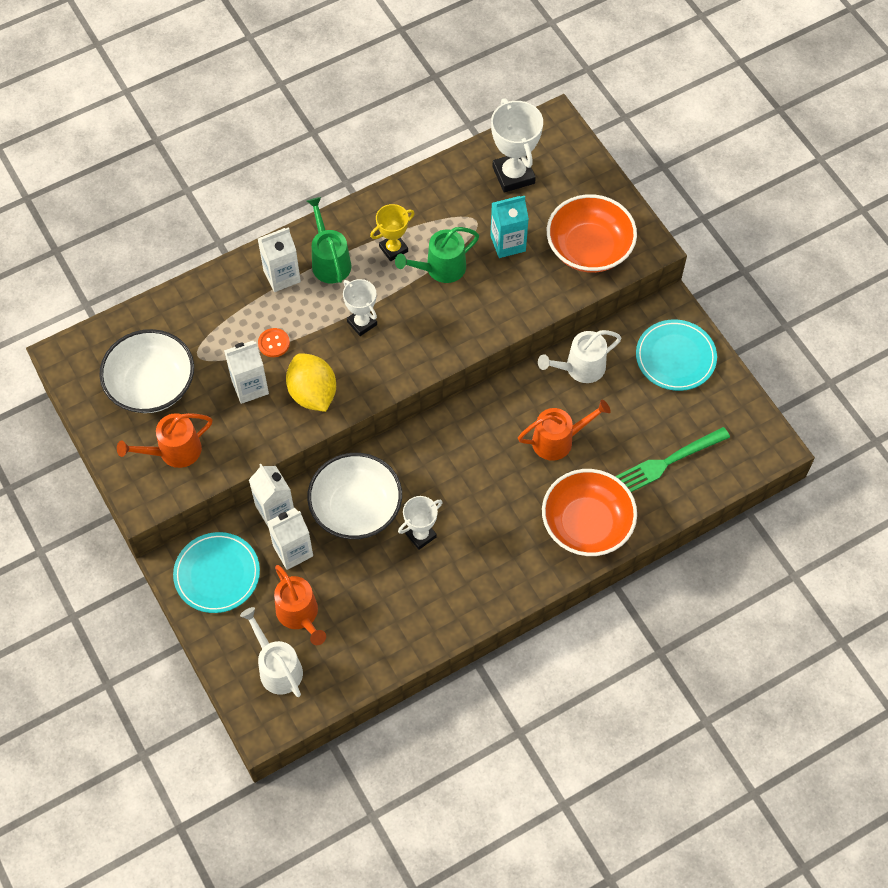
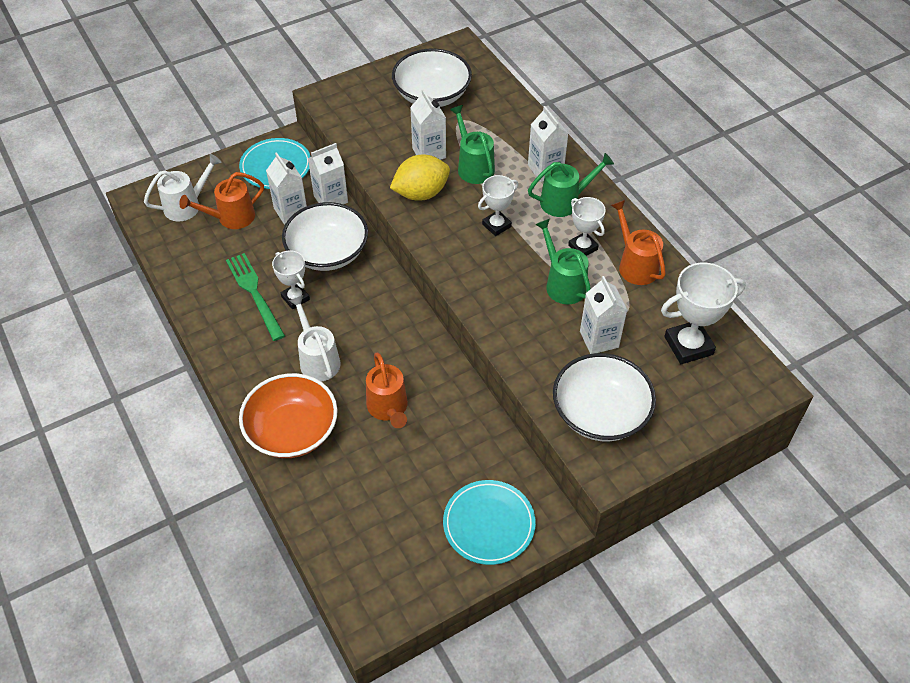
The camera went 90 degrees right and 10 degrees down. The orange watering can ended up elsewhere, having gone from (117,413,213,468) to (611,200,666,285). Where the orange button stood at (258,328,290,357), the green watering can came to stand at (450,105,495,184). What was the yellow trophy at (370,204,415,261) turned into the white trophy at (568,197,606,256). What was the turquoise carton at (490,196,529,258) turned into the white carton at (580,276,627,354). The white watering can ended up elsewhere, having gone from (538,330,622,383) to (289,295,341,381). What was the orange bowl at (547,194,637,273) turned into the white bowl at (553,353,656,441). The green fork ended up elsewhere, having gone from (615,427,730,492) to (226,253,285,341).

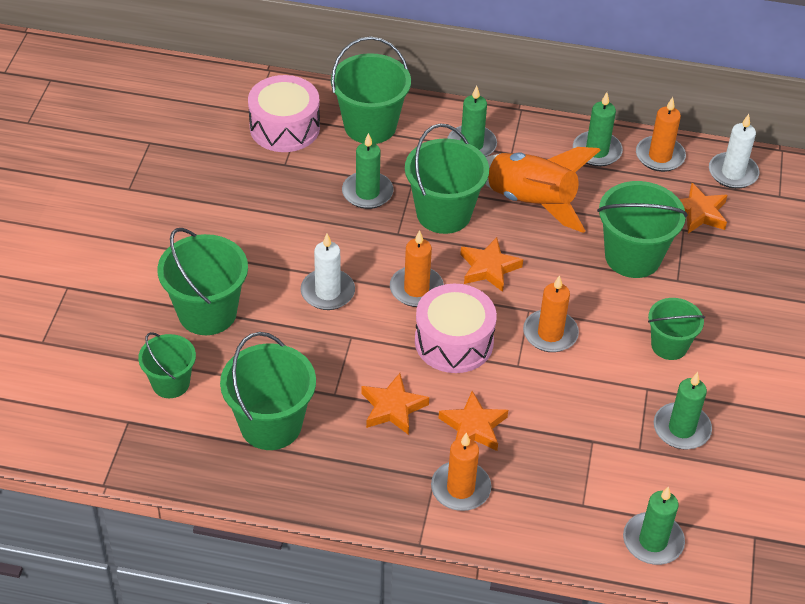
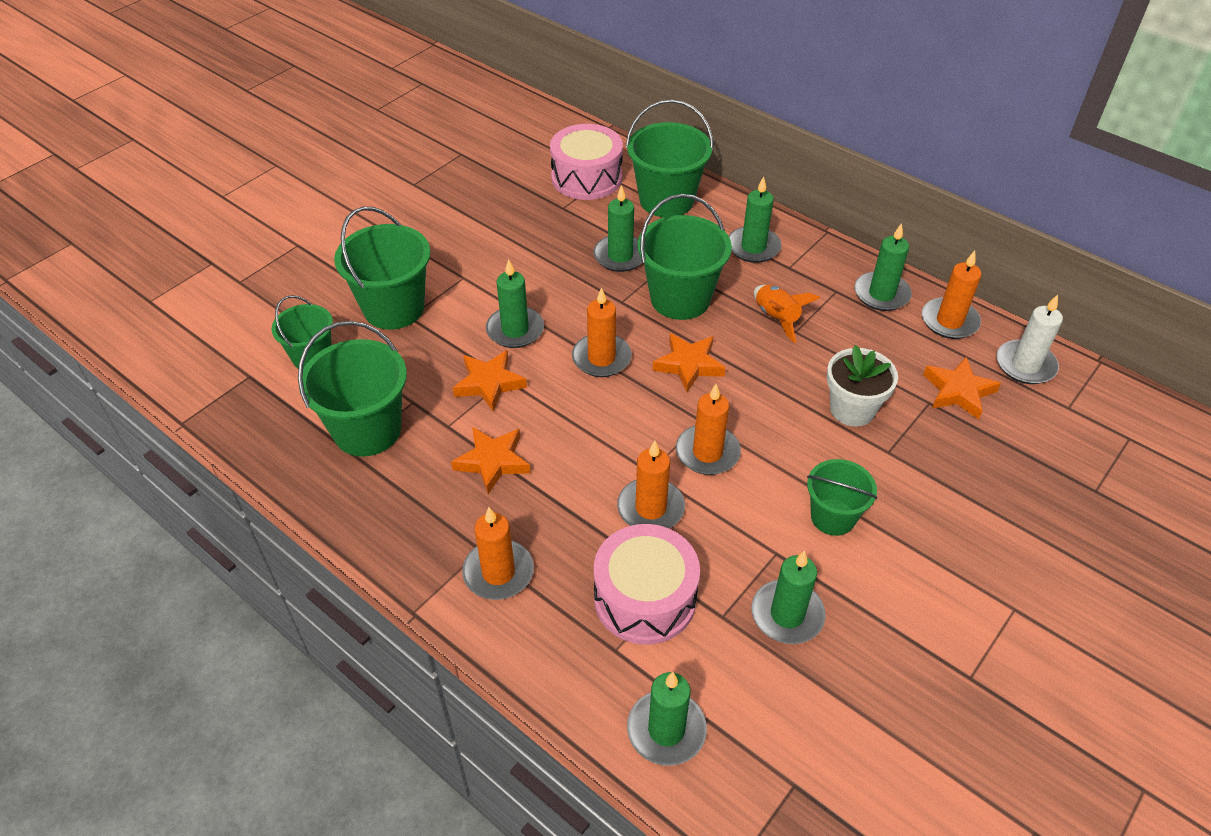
The camera went 30 degrees right and 0 degrees up. What was the white candle at (301,234,355,310) turned into the green candle at (486,259,544,348). The pink drum ended up elsewhere, having gone from (415,284,497,373) to (594,524,700,645). The orange star ended up elsewhere, having gone from (439,391,508,451) to (453,350,527,412). The size of the orange rocket at (485,147,601,233) changed by a factor of 0.54. Where the green bucket stood at (597,181,687,278), the white flower pot came to stand at (827,345,898,427). The second view gained the orange candle at (617,441,685,529).

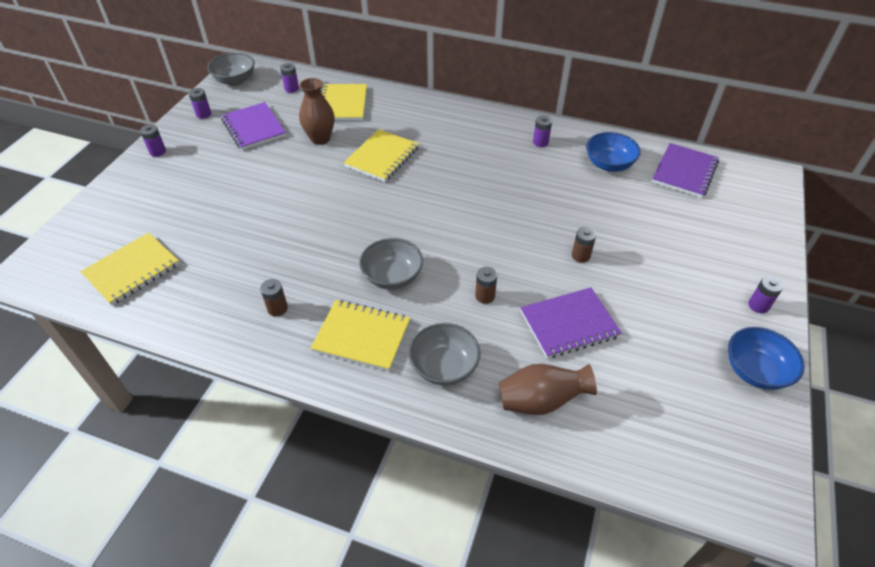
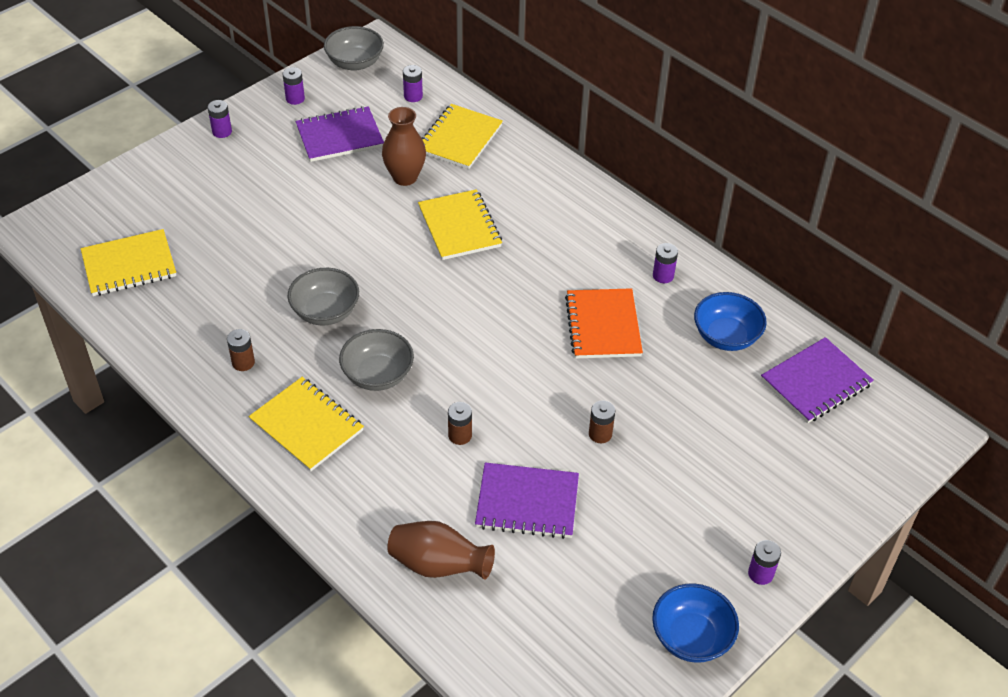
The camera went 25 degrees right and 0 degrees up. The purple notebook at (221,102,286,150) ended up facing another way, 75 degrees clockwise from before. The yellow notebook at (343,129,419,182) ended up facing another way, 75 degrees counterclockwise from before. The grey bowl ended up elsewhere, having gone from (408,323,480,386) to (288,268,359,325). The second view gained the orange notebook at (565,288,643,359).

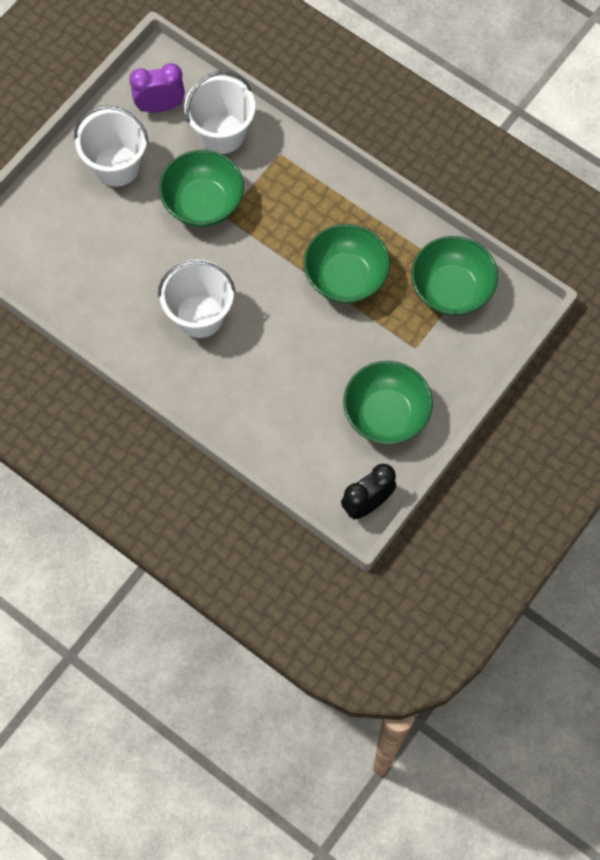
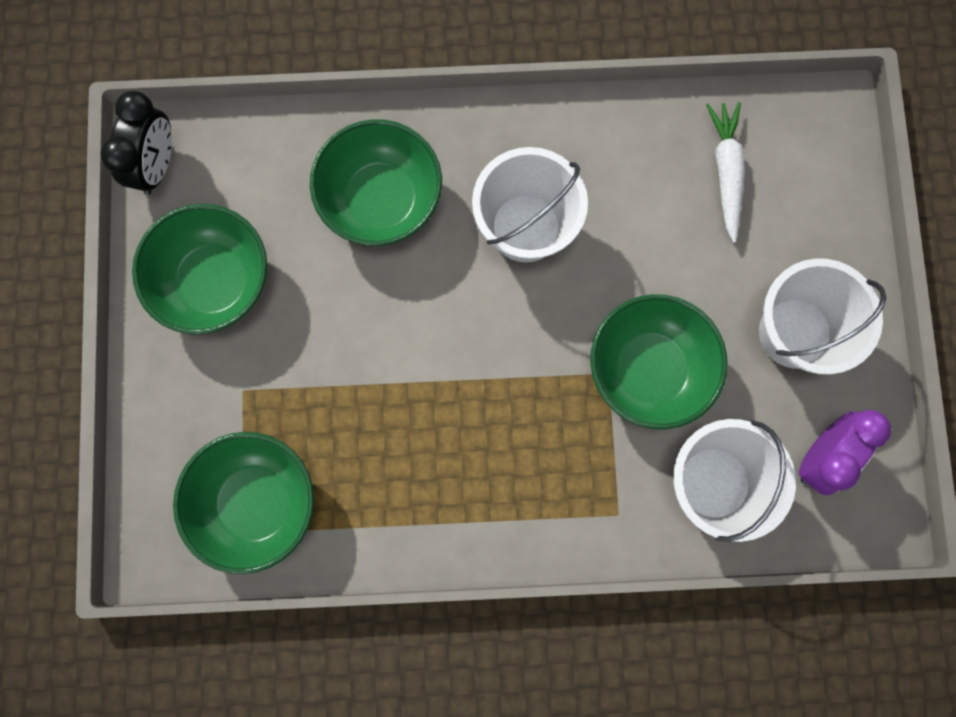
The camera went 140 degrees right and 10 degrees up. The green bowl ended up elsewhere, having gone from (303,224,390,304) to (310,119,442,246). The second view gained the white carrot at (706,102,745,243).

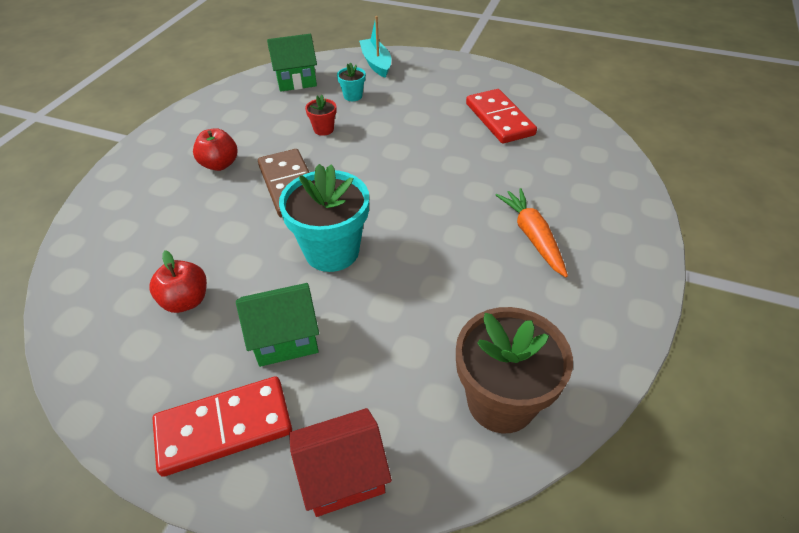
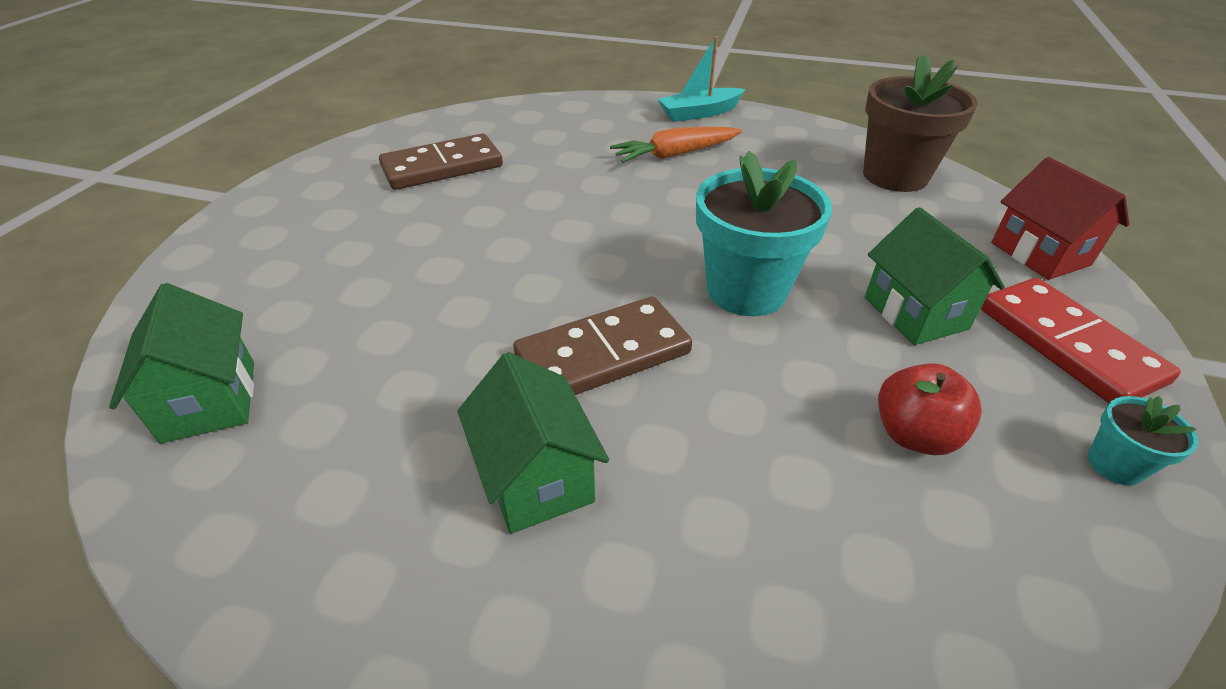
The camera went 95 degrees left and 5 degrees down. Where the red apple stood at (193,128,238,171), the green house came to stand at (457,352,609,534). The second view lost the red flower pot at (305,95,337,136). The turquoise flower pot ended up elsewhere, having gone from (337,63,366,101) to (1088,396,1198,485). The turquoise boat ended up elsewhere, having gone from (359,16,391,78) to (657,36,745,122). What was the red domino at (466,89,537,144) turned into the brown domino at (379,133,503,190).

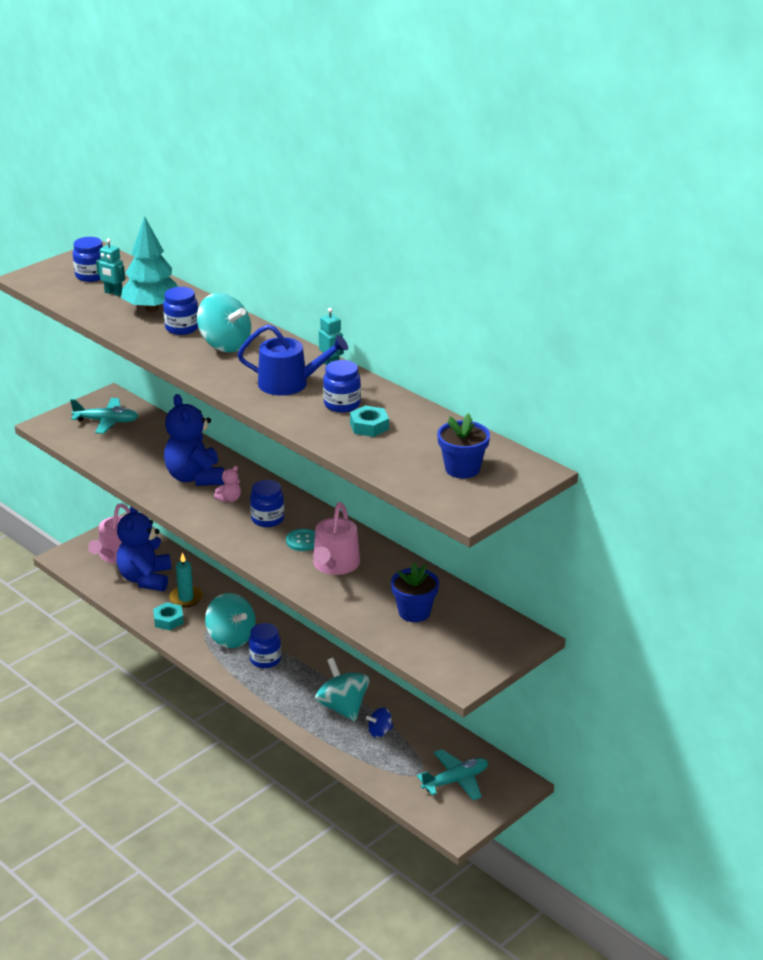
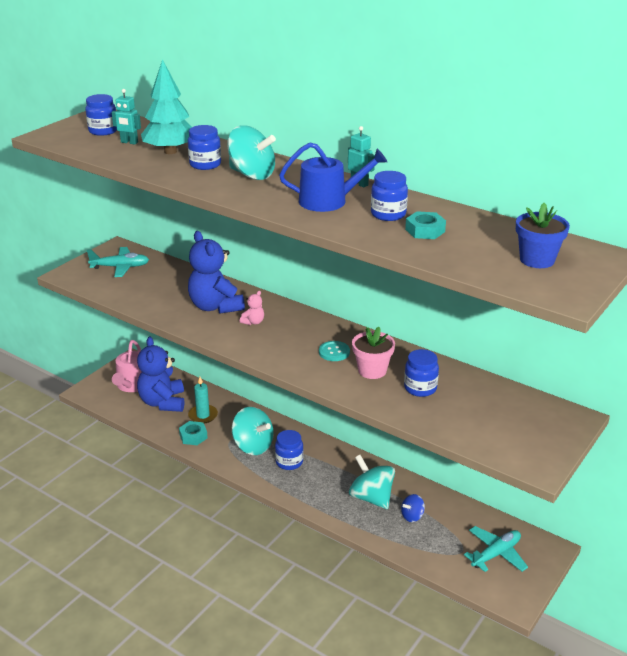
The camera went 10 degrees left and 0 degrees up. The blue jar ended up elsewhere, having gone from (250,480,284,527) to (404,349,439,397). Where the pink watering can stood at (313,502,360,575), the pink flower pot came to stand at (352,327,395,379). The second view lost the blue flower pot at (391,562,439,622).

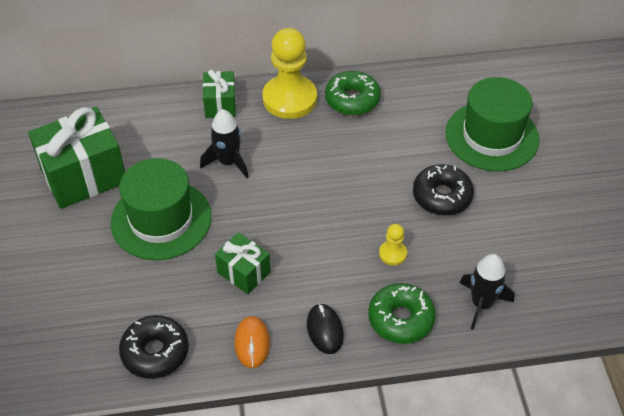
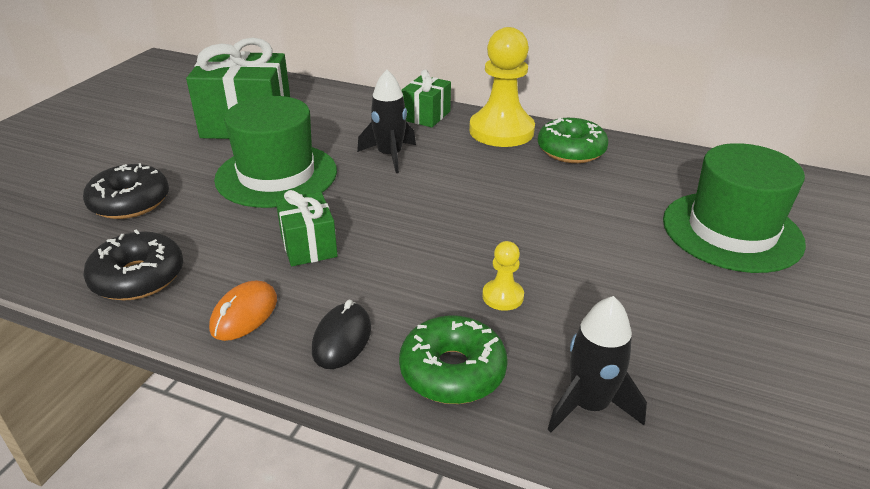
The camera went 30 degrees right and 15 degrees down. The black donut ended up elsewhere, having gone from (413,164,474,216) to (83,163,169,219).

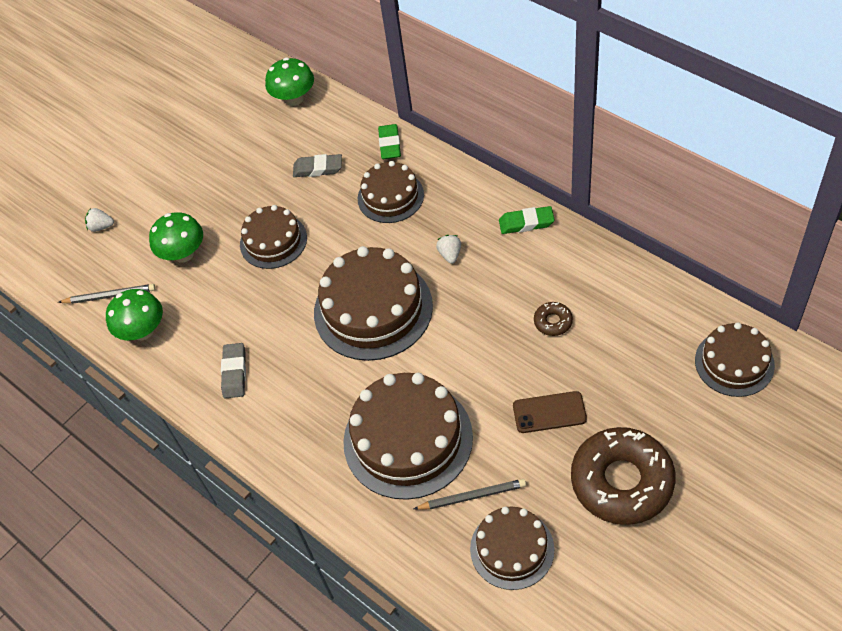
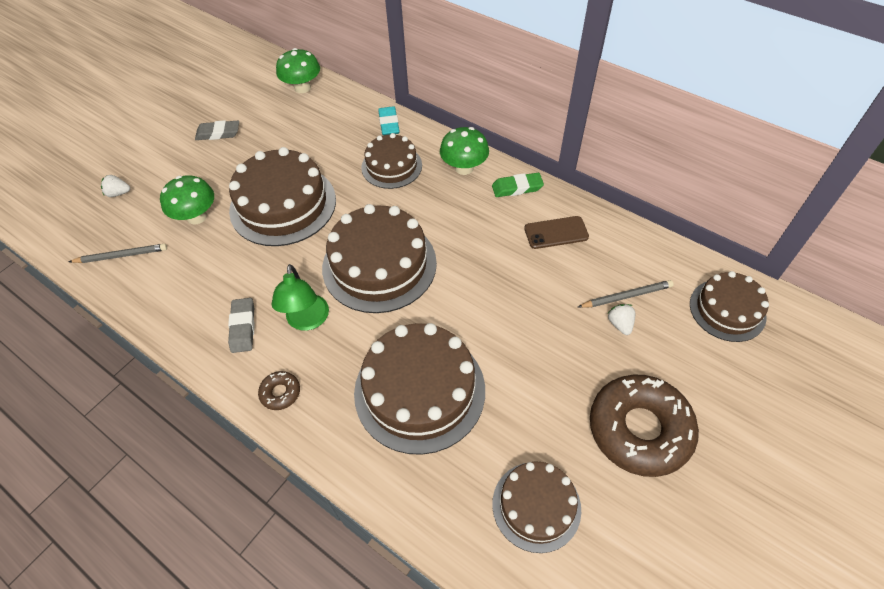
The camera went 10 degrees left and 0 degrees up. The green mushroom ended up elsewhere, having gone from (106,289,163,341) to (440,127,489,175). The size of the brown cake at (240,205,307,269) changed by a factor of 1.66. The grey eraser ended up elsewhere, having gone from (293,154,342,177) to (195,120,239,140). What was the green eraser at (378,124,401,159) turned into the turquoise eraser at (378,106,400,136). The grey pencil ended up elsewhere, having gone from (414,479,526,510) to (578,280,674,308). The white strawberry ended up elsewhere, having gone from (436,235,461,264) to (607,304,635,335). The brown phone ended up elsewhere, having gone from (513,391,587,433) to (524,216,589,249). The brown donut ended up elsewhere, having gone from (534,302,573,336) to (258,371,300,410). The second view gained the green lamp at (272,264,329,331).

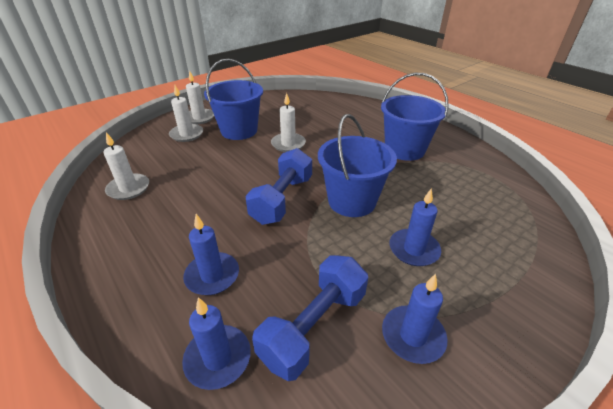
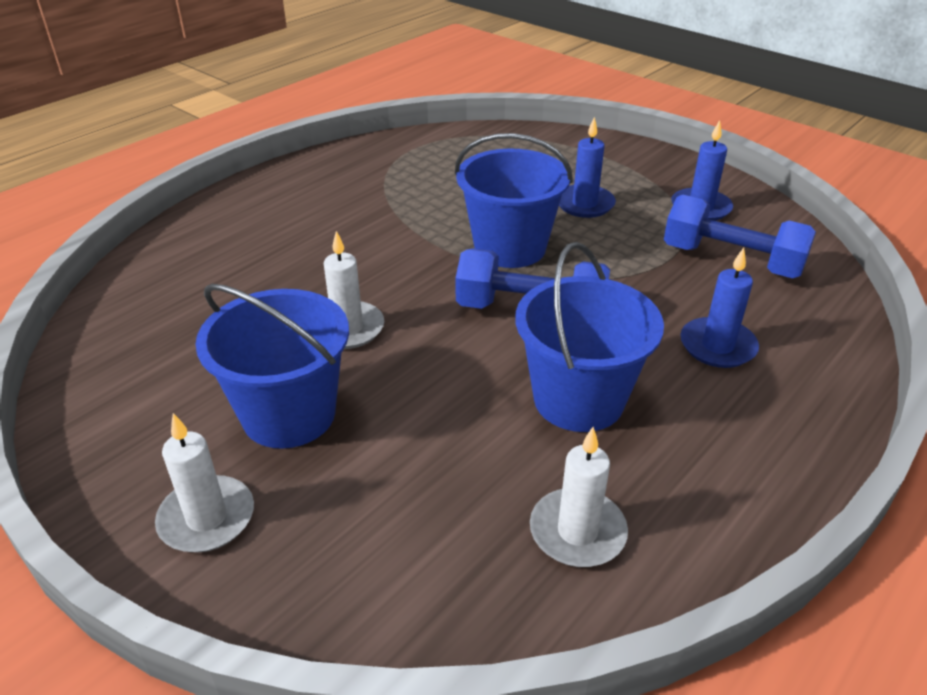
The camera went 100 degrees left and 0 degrees up. The second view lost the white candle at (169,85,203,142). The second view lost the blue candle at (182,297,251,390). The blue bucket ended up elsewhere, having gone from (381,73,449,161) to (516,242,664,432).

